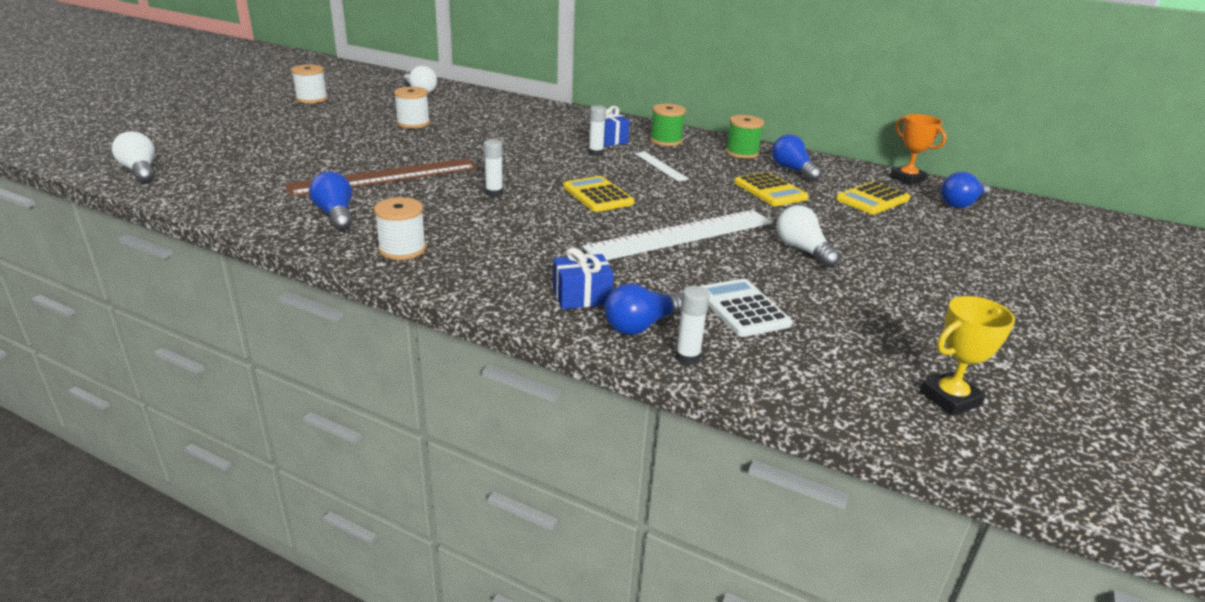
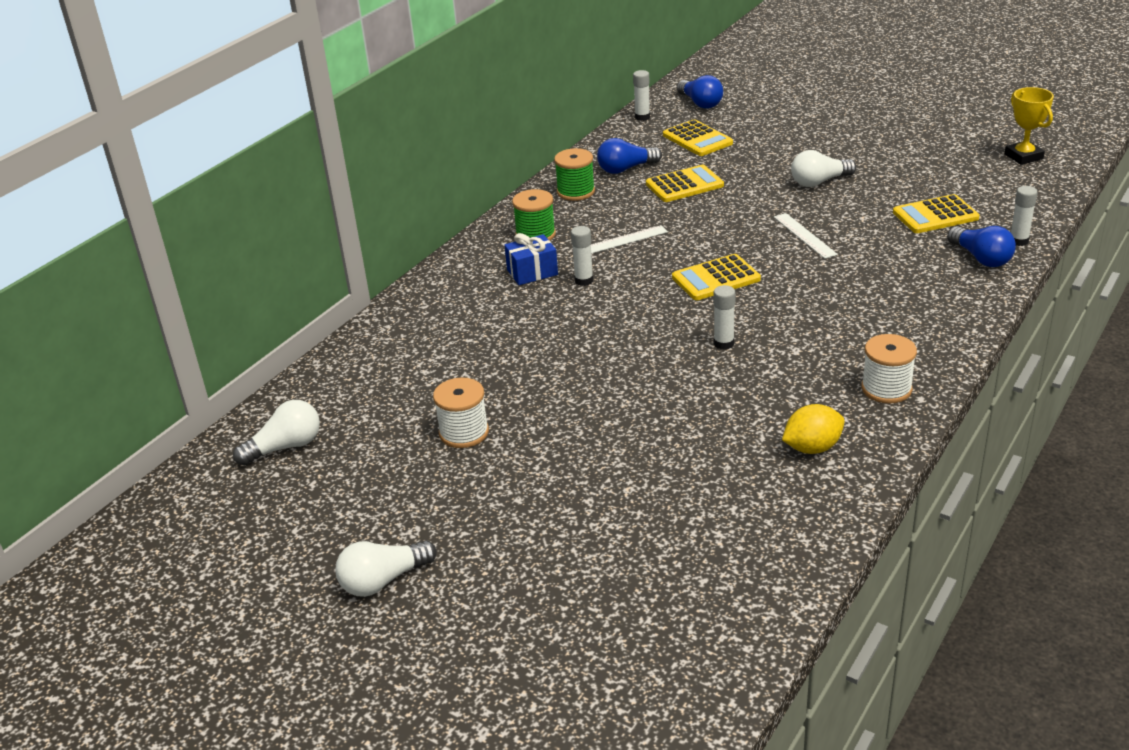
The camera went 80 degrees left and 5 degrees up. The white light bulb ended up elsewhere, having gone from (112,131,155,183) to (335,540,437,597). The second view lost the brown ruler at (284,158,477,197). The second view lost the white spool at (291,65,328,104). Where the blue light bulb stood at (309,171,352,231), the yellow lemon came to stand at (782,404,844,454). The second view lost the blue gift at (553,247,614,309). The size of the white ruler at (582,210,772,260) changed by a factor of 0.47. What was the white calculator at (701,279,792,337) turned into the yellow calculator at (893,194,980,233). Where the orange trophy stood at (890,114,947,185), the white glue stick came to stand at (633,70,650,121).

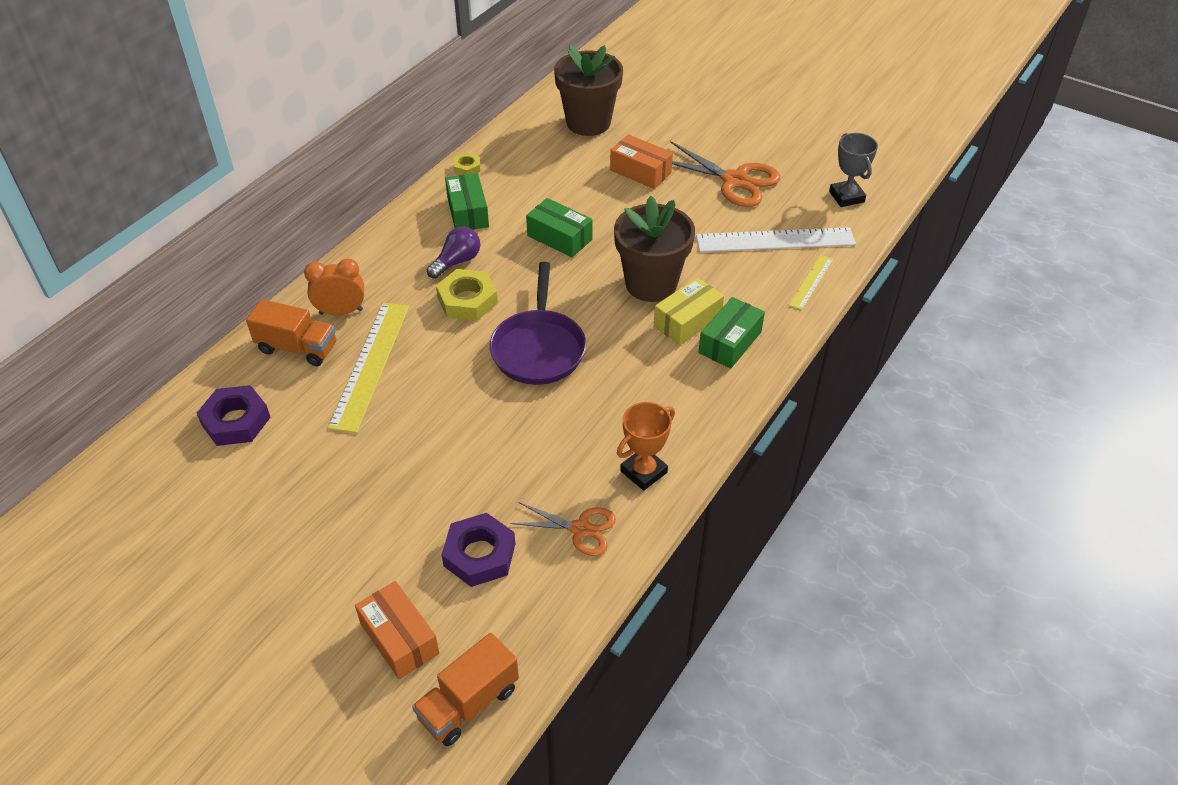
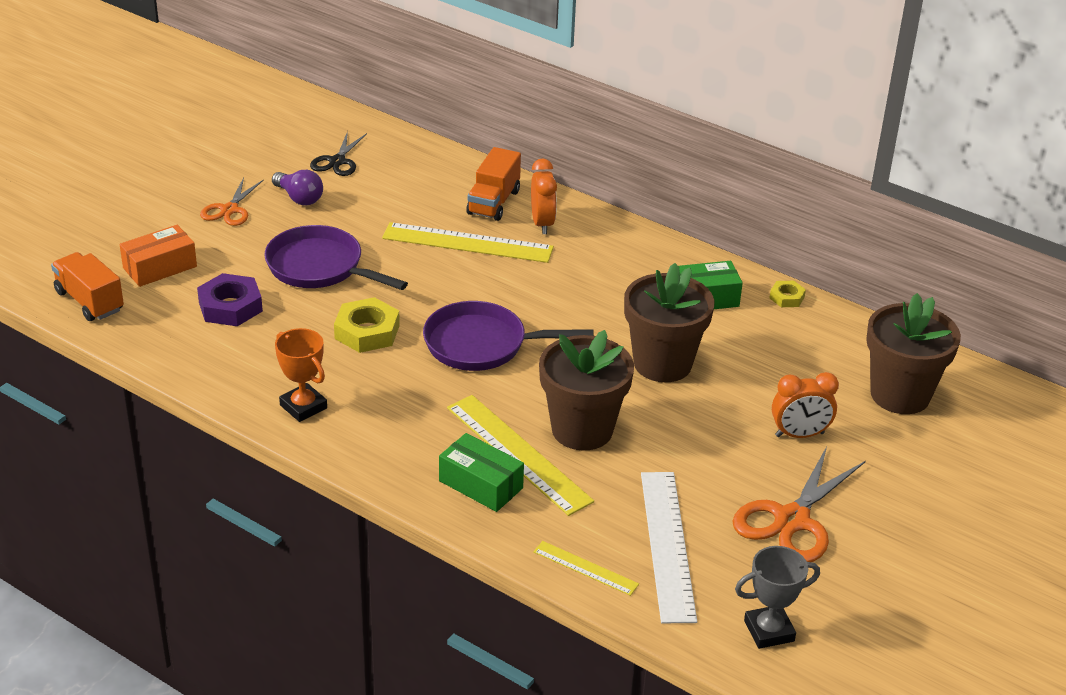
The camera went 90 degrees right and 10 degrees down. The second view lost the purple nut at (197,385,271,446). The purple light bulb ended up elsewhere, having gone from (427,227,480,279) to (272,170,323,206). The yellow nut ended up elsewhere, having gone from (436,269,498,321) to (334,297,400,353). The orange scissors ended up elsewhere, having gone from (510,502,616,556) to (200,177,264,226). Where the green box stood at (526,198,592,257), the brown flower pot came to stand at (624,263,714,382). Where the orange box stood at (610,134,673,189), the orange clock came to stand at (772,372,839,438). Where the yellow box stood at (654,277,724,345), the yellow ruler came to stand at (447,395,594,516). The second view gained the purple pan at (264,225,408,290). The second view gained the black scissors at (310,131,367,176).

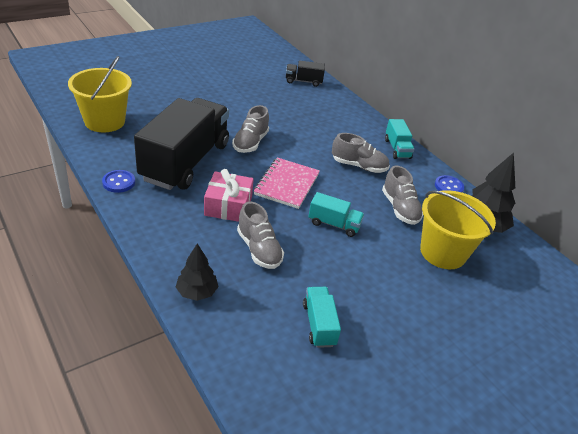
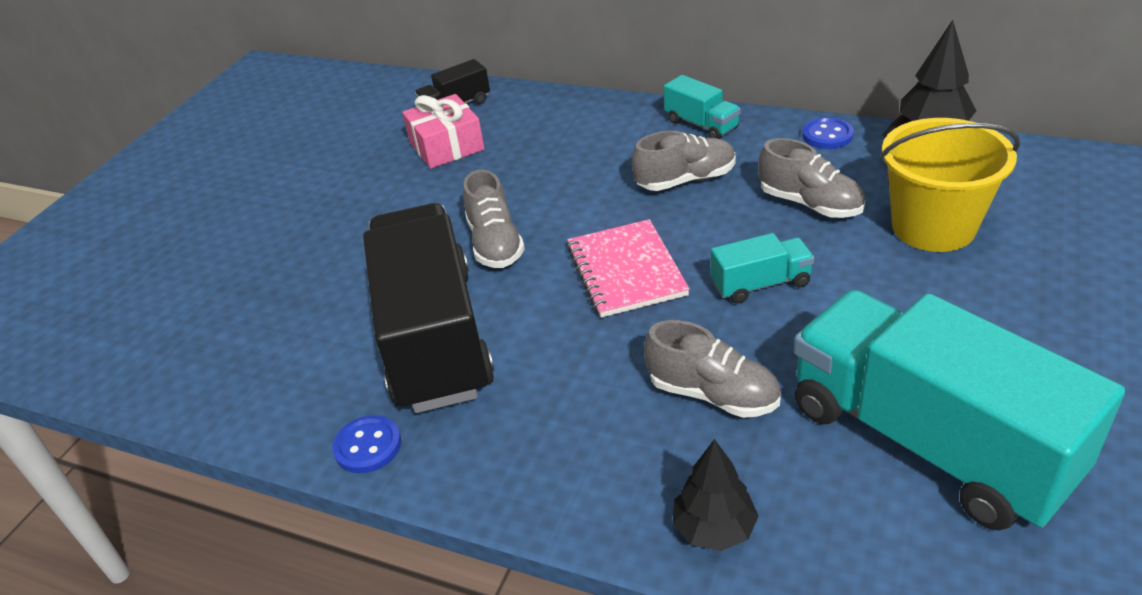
The camera went 25 degrees left and 0 degrees up. The second view lost the yellow bucket at (68,56,132,132). The pink gift ended up elsewhere, having gone from (204,169,254,222) to (402,94,485,169). The size of the turquoise truck at (303,287,341,348) changed by a factor of 2.35.

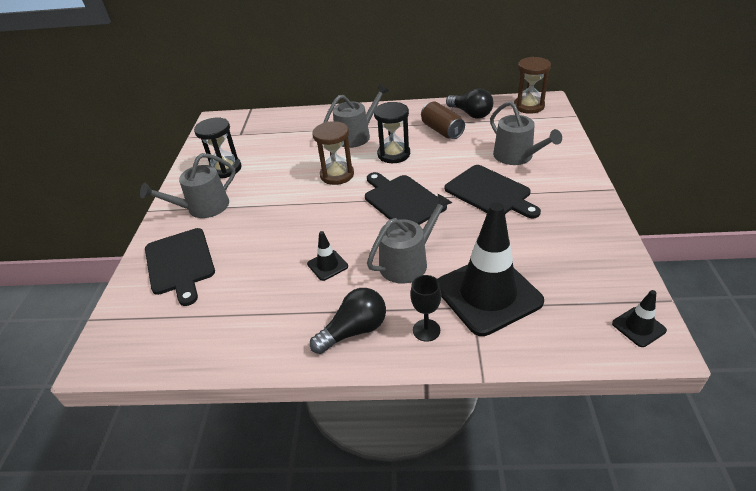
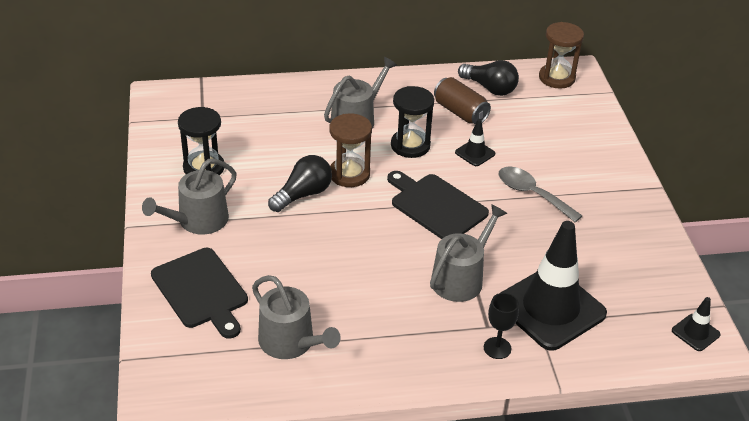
The camera went 15 degrees left and 0 degrees up. The black traffic cone ended up elsewhere, having gone from (307,231,348,281) to (455,119,495,166). The black light bulb ended up elsewhere, having gone from (310,288,386,354) to (268,155,332,212). Where the black cutting board stood at (445,165,541,218), the grey spoon came to stand at (499,166,582,222). The grey watering can ended up elsewhere, having gone from (490,101,562,165) to (252,275,341,359).

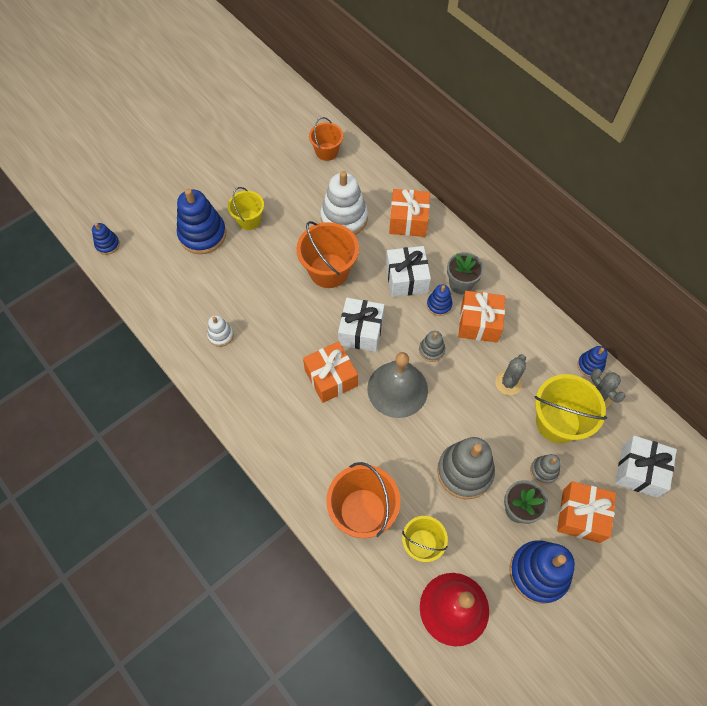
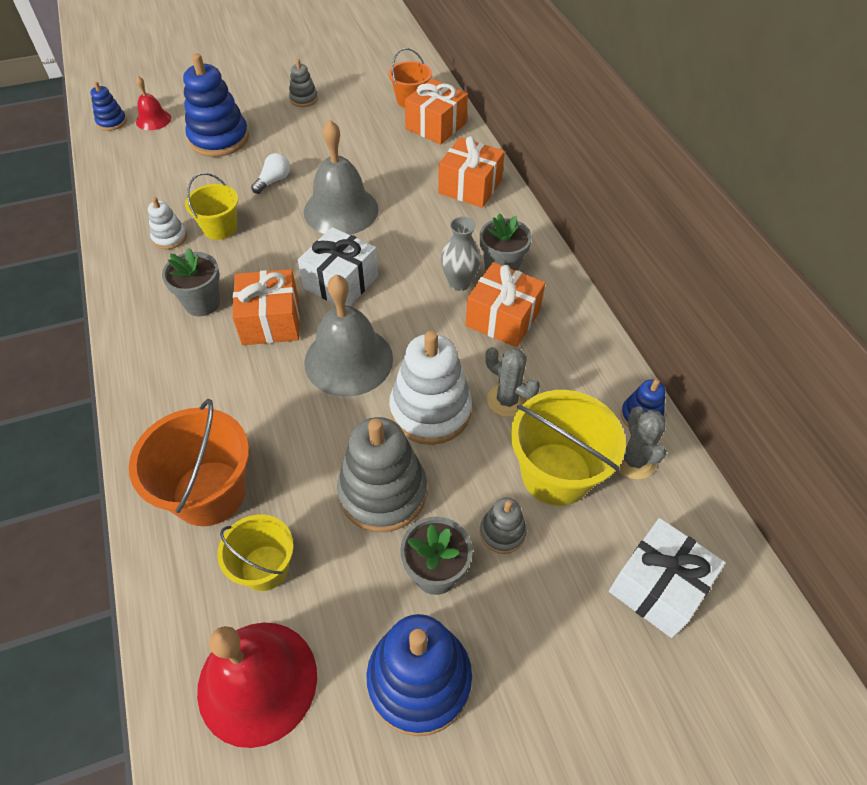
The camera went 20 degrees right and 10 degrees down. The yellow bucket ended up elsewhere, having gone from (228,187,264,230) to (185,173,238,240). Where the orange bucket stood at (297,221,359,288), the grey bell came to stand at (304,120,379,235). The white stacking toy ended up elsewhere, having gone from (320,171,368,235) to (389,331,472,445). The second view lost the white gift at (386,246,431,297). The grey stacking toy ended up elsewhere, having gone from (419,331,445,362) to (289,59,318,107). Where the blue stacking toy stood at (427,284,452,316), the grey vase came to stand at (441,216,481,291). The grey cactus at (495,354,526,395) ended up facing another way, 75 degrees clockwise from before. The orange gift ended up elsewhere, having gone from (557,481,616,543) to (405,79,468,145). The second view gained the red bell at (136,76,171,130). The second view gained the grey flower pot at (162,248,220,316). The second view gained the white light bulb at (251,153,290,194).

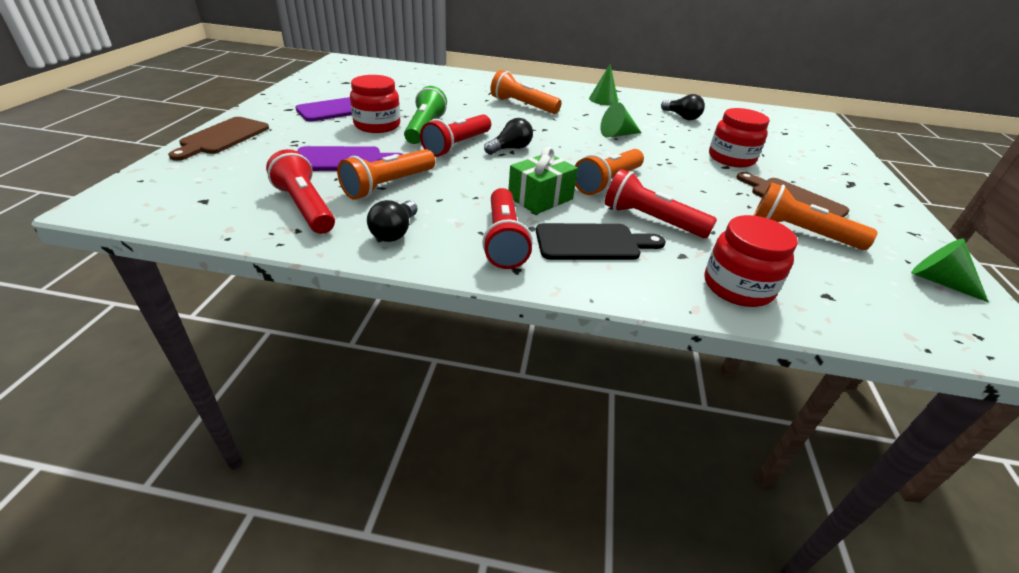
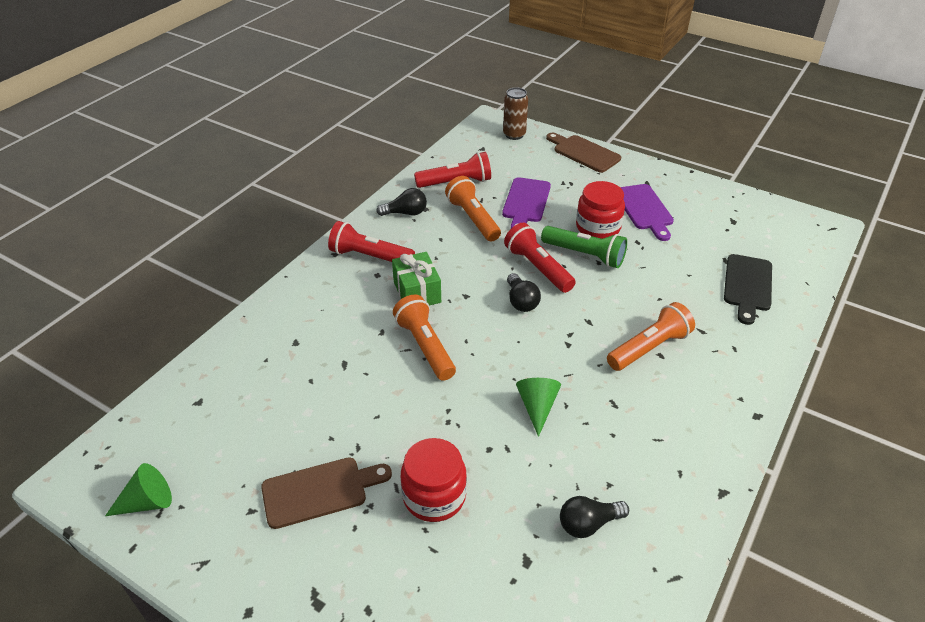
The camera went 115 degrees right and 5 degrees up. The black light bulb at (367,200,417,242) ended up facing another way, 135 degrees clockwise from before. The black cutting board ended up elsewhere, having gone from (536,223,666,260) to (724,254,772,325). The second view lost the green cone at (589,64,618,105). The second view lost the red flashlight at (605,169,717,238). The second view lost the red jar at (704,215,798,307). The second view lost the orange flashlight at (754,182,878,250). The second view gained the brown can at (503,87,528,140).

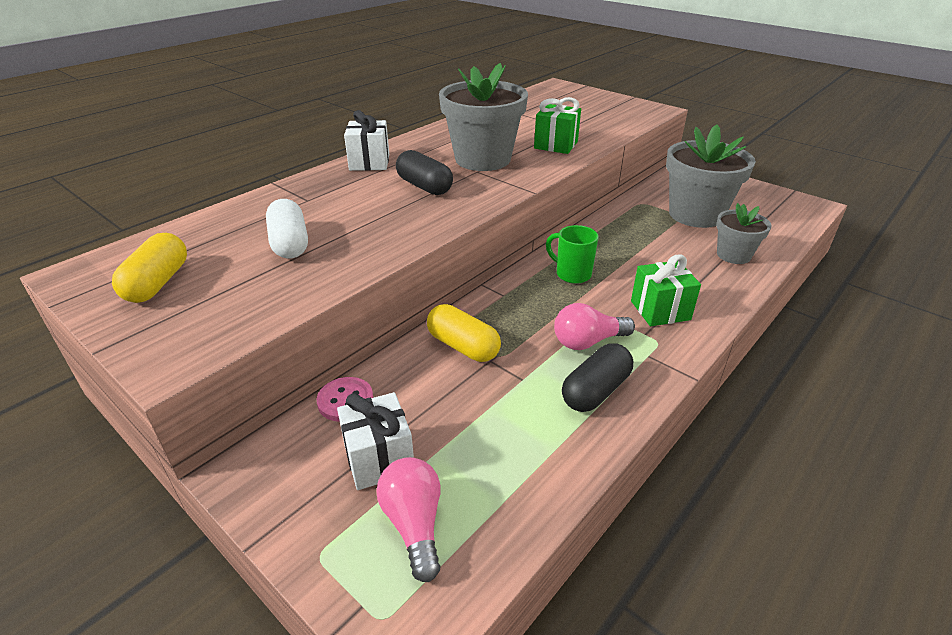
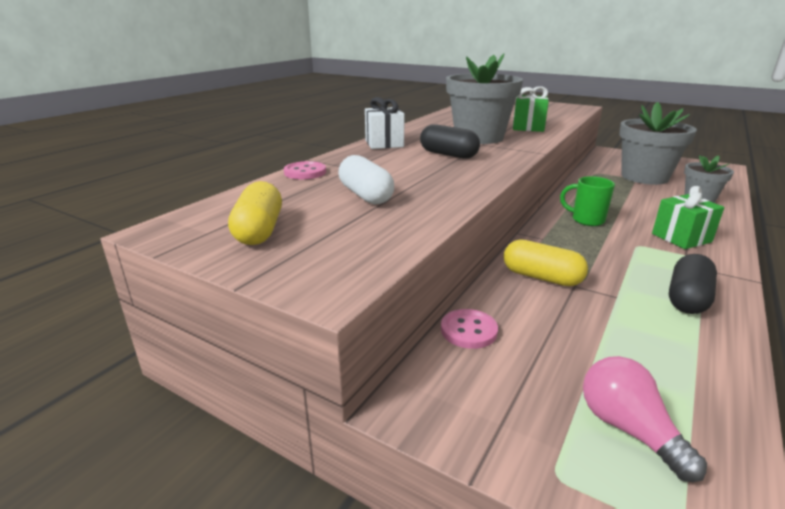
The camera went 10 degrees left and 10 degrees down. The second view lost the white gift at (337,392,414,490). The second view lost the pink light bulb at (554,303,635,350). The second view gained the pink button at (284,161,326,179).

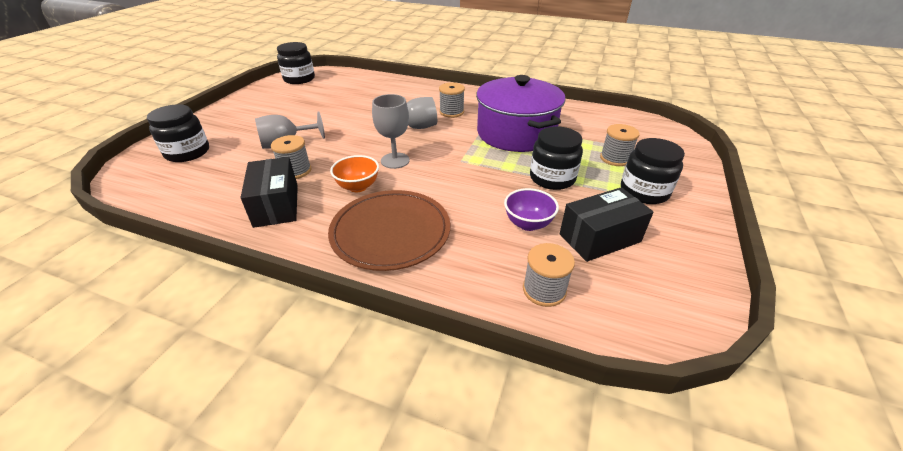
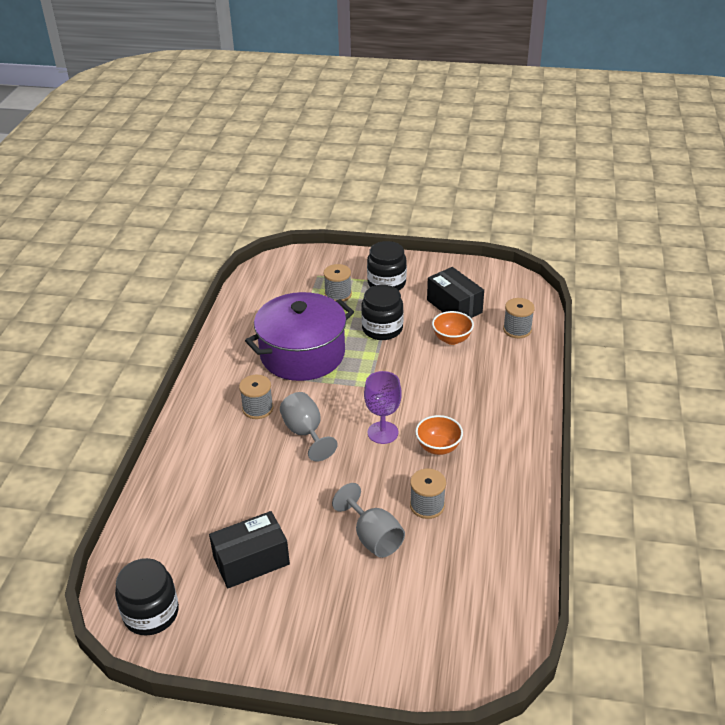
The camera went 100 degrees left and 0 degrees up. The second view lost the black jar at (147,104,209,162). The black box ended up elsewhere, having gone from (240,157,298,228) to (209,511,290,588). The second view lost the brown plate at (328,190,450,271). What was the grey goblet at (372,94,410,169) turned into the purple goblet at (364,371,402,444). What was the purple bowl at (504,188,559,231) turned into the orange bowl at (432,311,474,345).

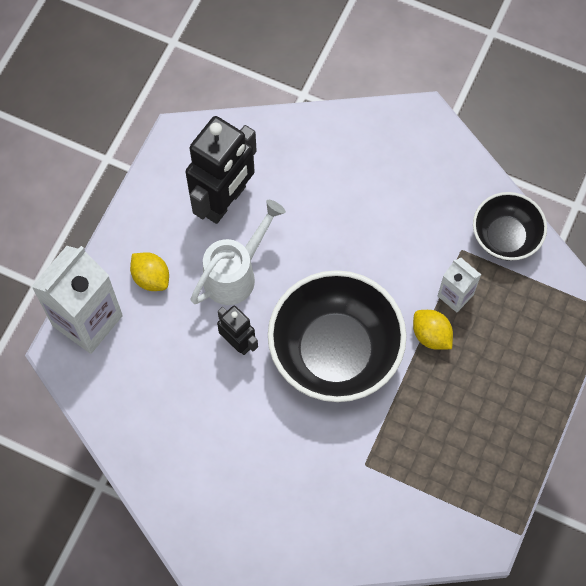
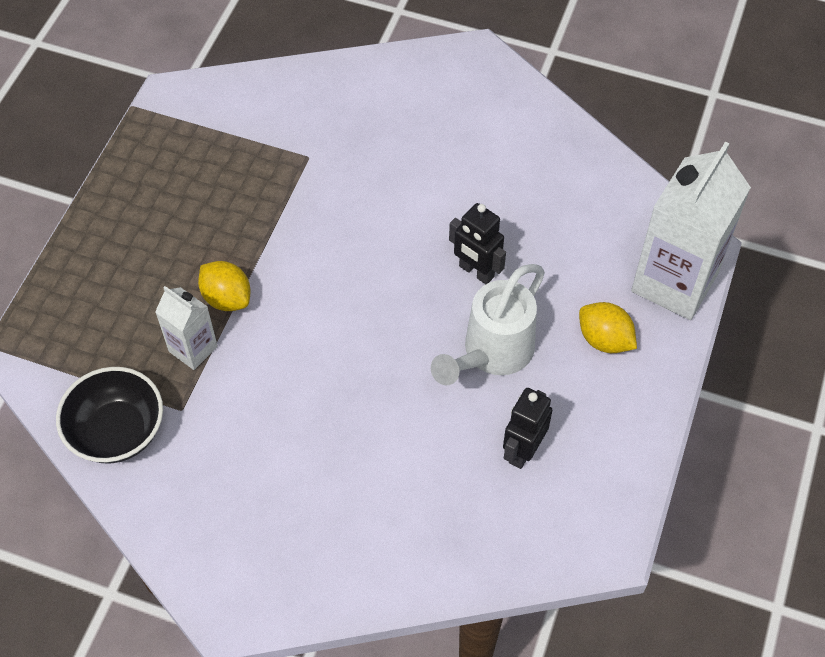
The camera went 175 degrees right and 10 degrees down. The size of the black robot at (185,116,257,224) changed by a factor of 0.52. The second view lost the black bowl at (268,270,407,402).

